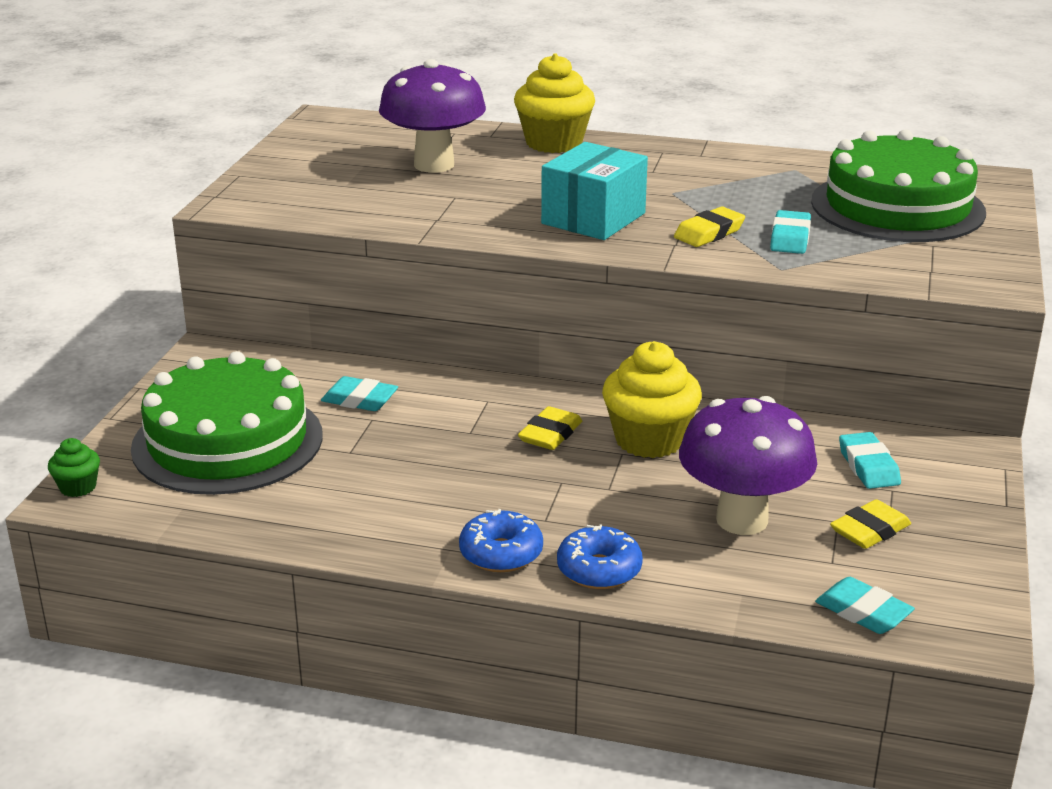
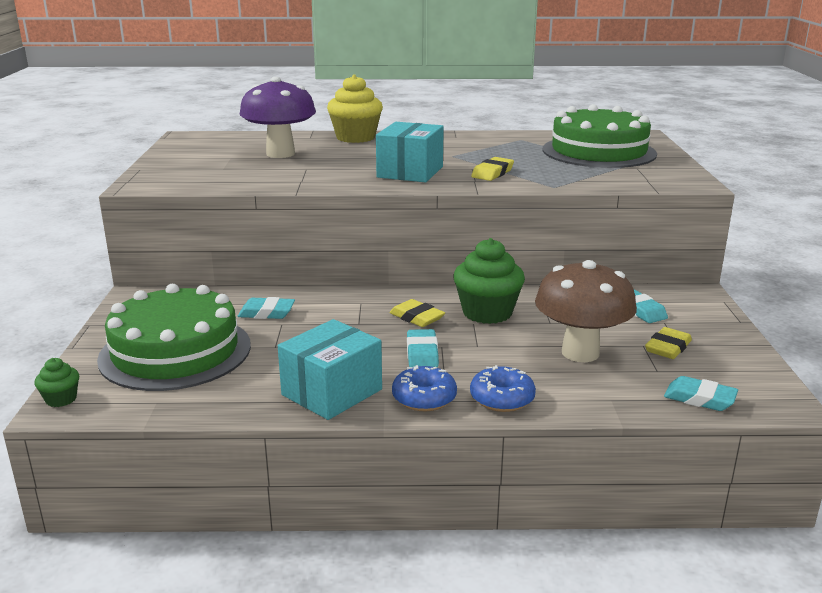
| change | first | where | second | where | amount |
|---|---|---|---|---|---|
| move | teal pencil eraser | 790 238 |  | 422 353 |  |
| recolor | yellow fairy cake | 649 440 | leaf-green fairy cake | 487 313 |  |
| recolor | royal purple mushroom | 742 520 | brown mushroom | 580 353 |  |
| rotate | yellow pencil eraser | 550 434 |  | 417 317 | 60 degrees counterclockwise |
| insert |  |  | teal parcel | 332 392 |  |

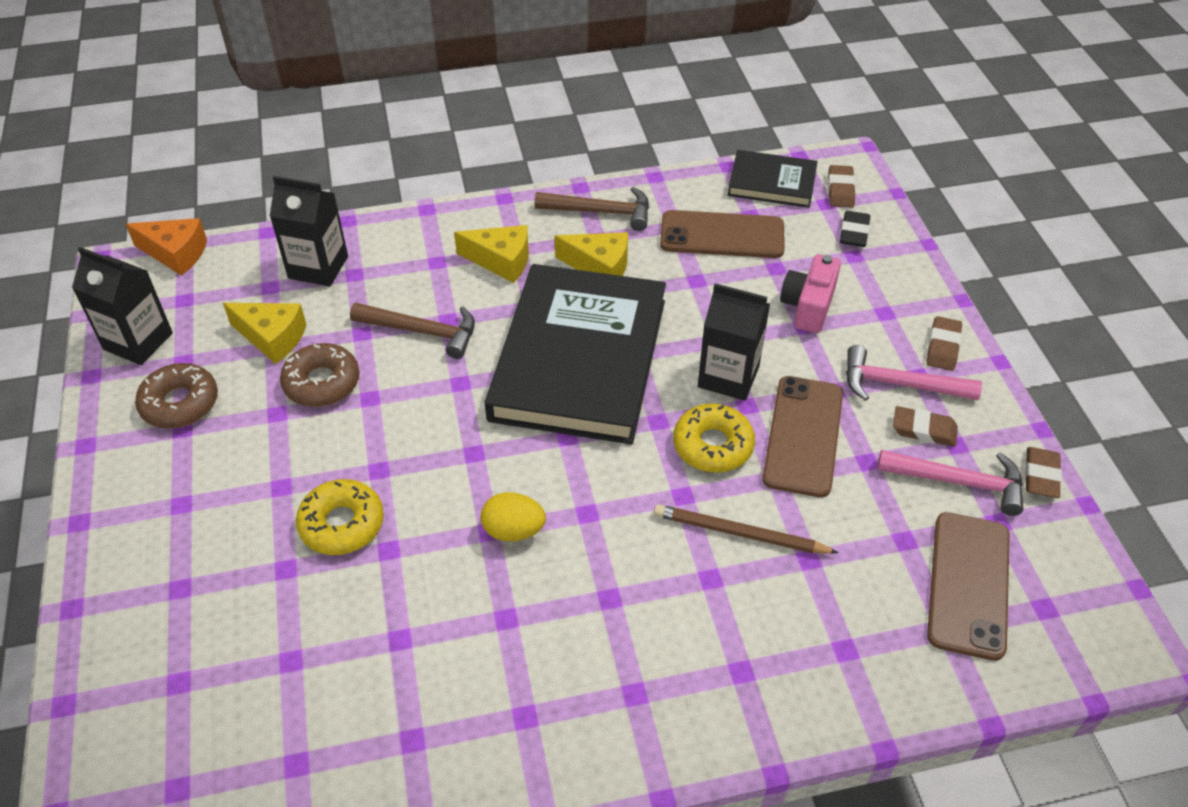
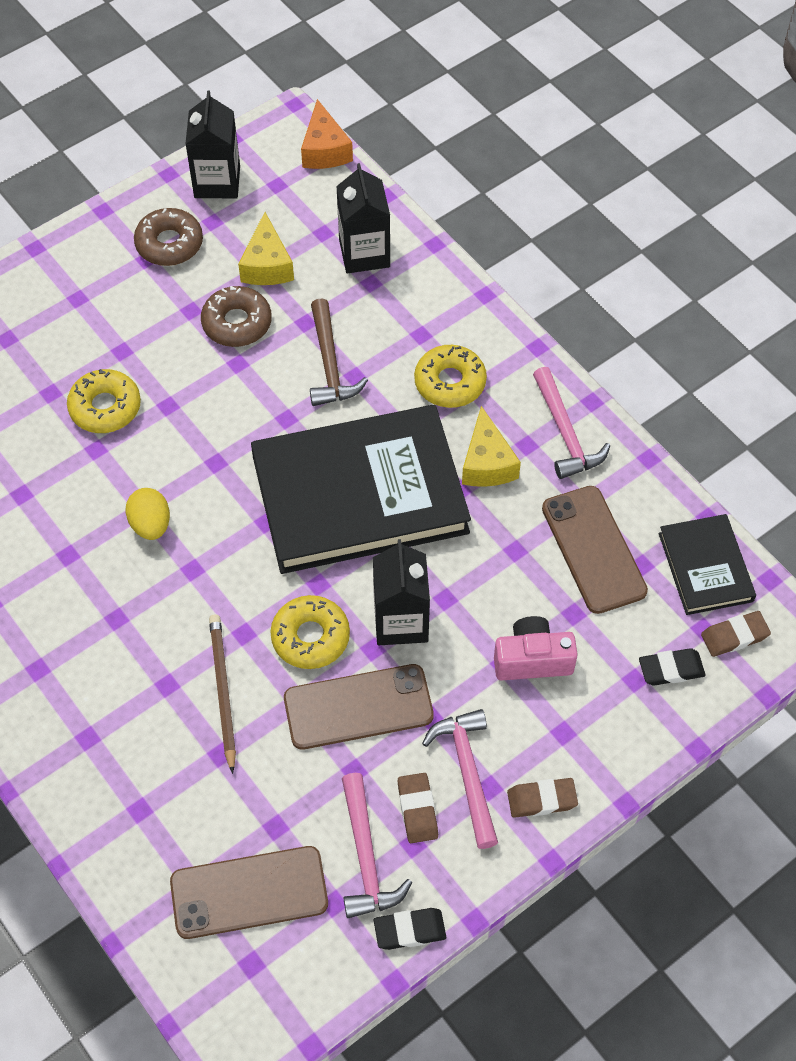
| change | first | where | second | where | amount |
|---|---|---|---|---|---|
| recolor | brown carpenter's hammer | 601 212 | pink carpenter's hammer | 565 433 |  |
| replace | yellow piece of cheese | 501 261 | yellow doughnut | 450 382 |  |
| recolor | brown pencil eraser | 1041 476 | ebony pencil eraser | 409 930 |  |

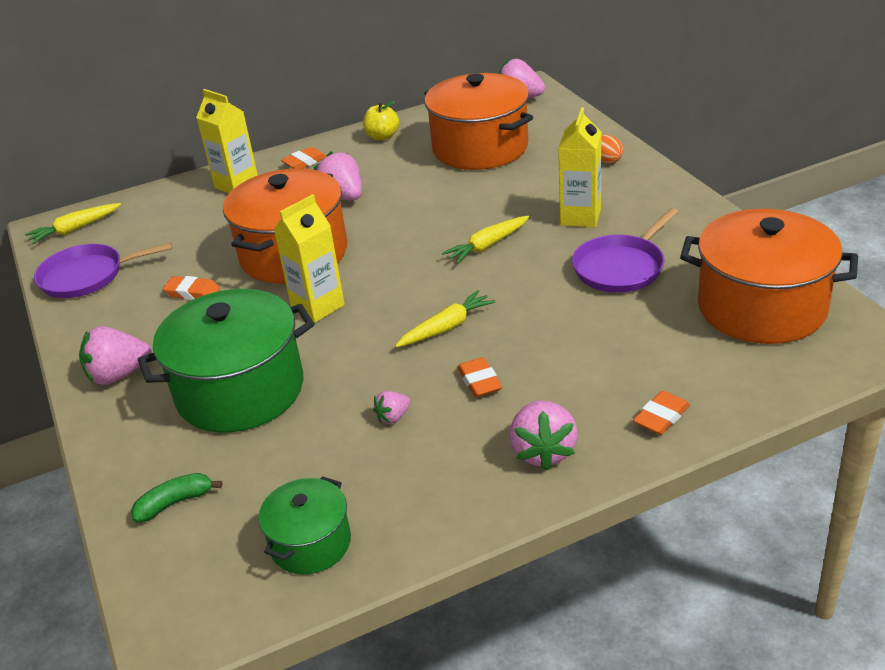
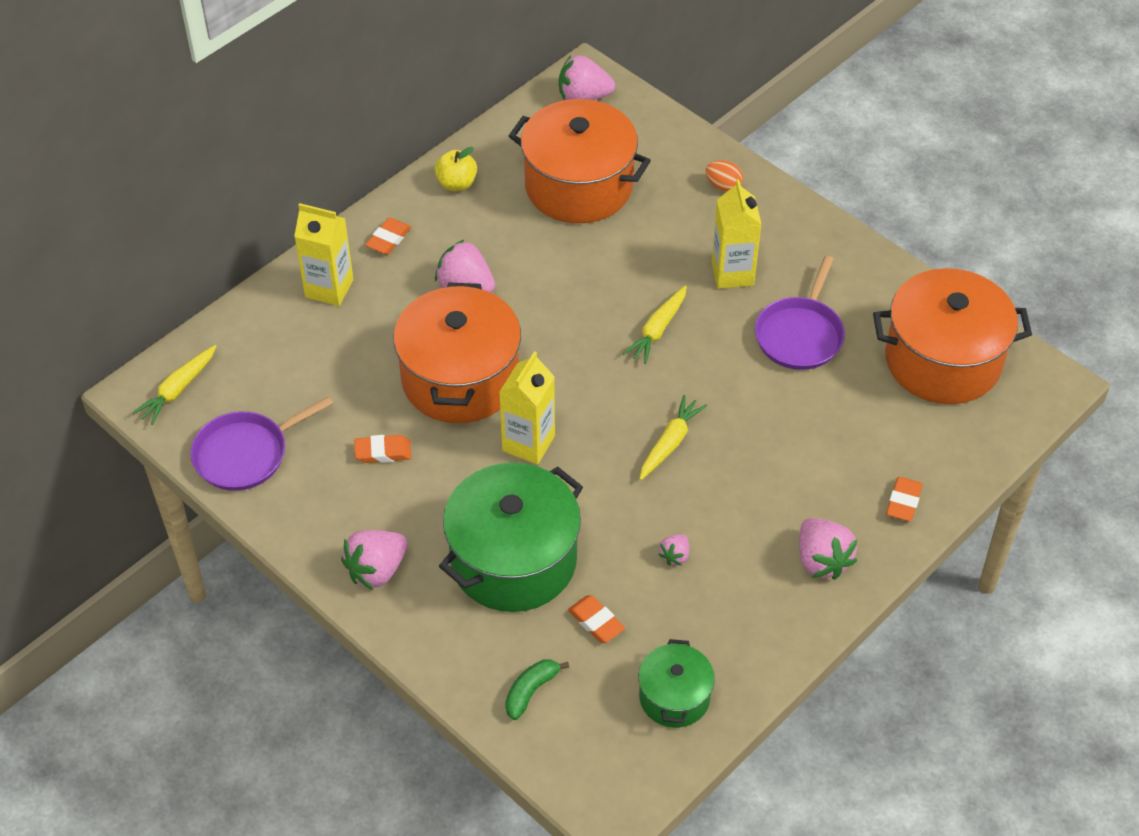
| change | first | where | second | where | amount |
|---|---|---|---|---|---|
| move | orange-coloured pencil eraser | 479 381 |  | 596 622 |  |

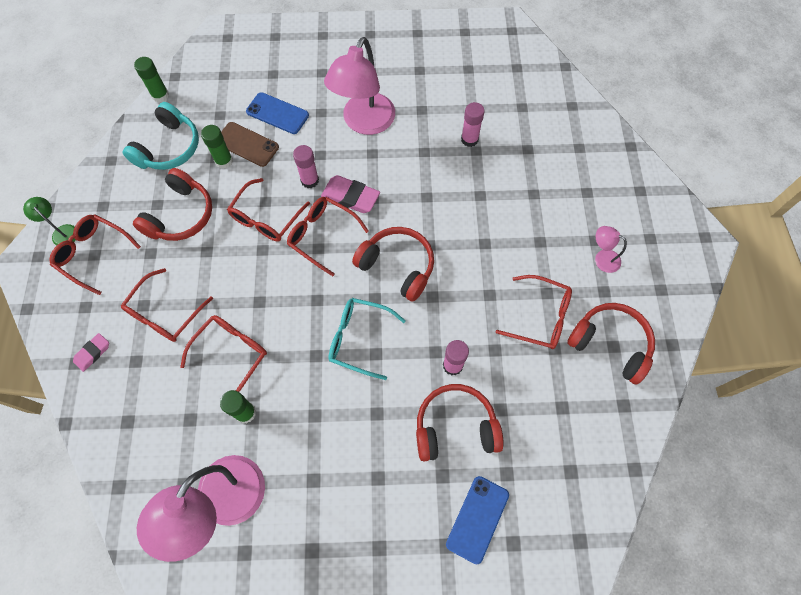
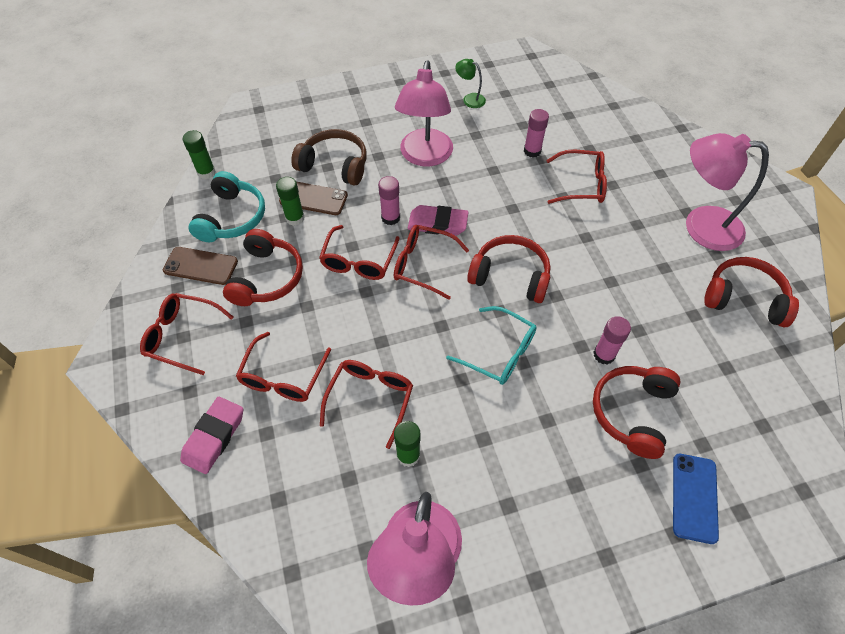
| change | first | where | second | where | amount |
|---|---|---|---|---|---|
| replace | cobalt phone | 277 113 | brown headphones | 334 165 |  |
| move | leaf-green desk lamp | 62 232 |  | 469 99 |  |
| resize | pink desk lamp | 602 258 |  | 701 226 | x2.23 |
| move | scarlet glasses | 540 317 |  | 581 184 |  |
| rotate | teal glasses | 359 339 |  | 499 352 | 150 degrees counterclockwise |
| resize | pink pencil eraser | 92 353 |  | 214 437 | x1.67 |
| rotate | scarlet headphones | 455 426 |  | 632 412 | 45 degrees counterclockwise |
| insert |  |  | brown phone | 200 266 |  |

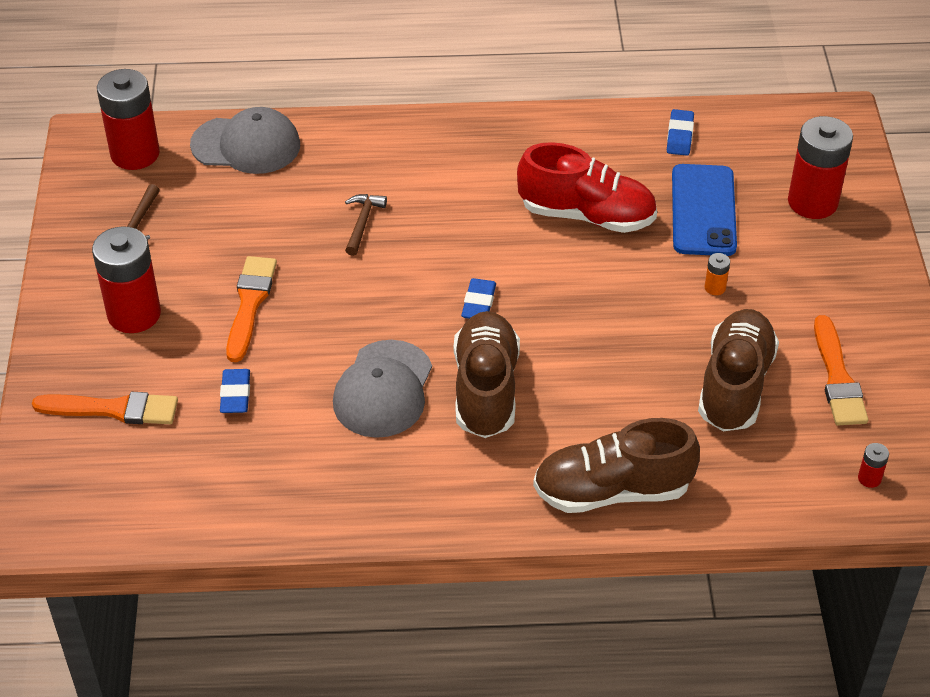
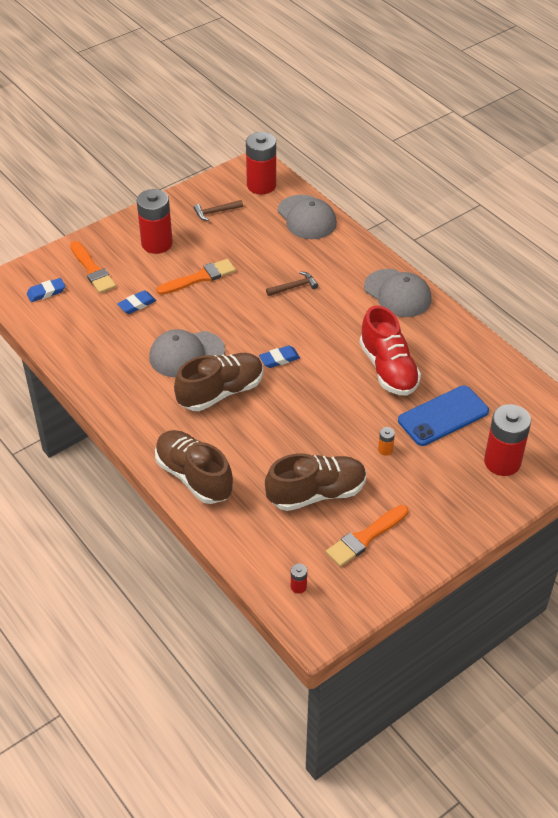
| change | first | where | second | where | amount |
|---|---|---|---|---|---|
| move | cobalt pencil eraser | 679 136 |  | 46 292 |  |
| insert |  |  | grey baseball cap | 397 293 |  |

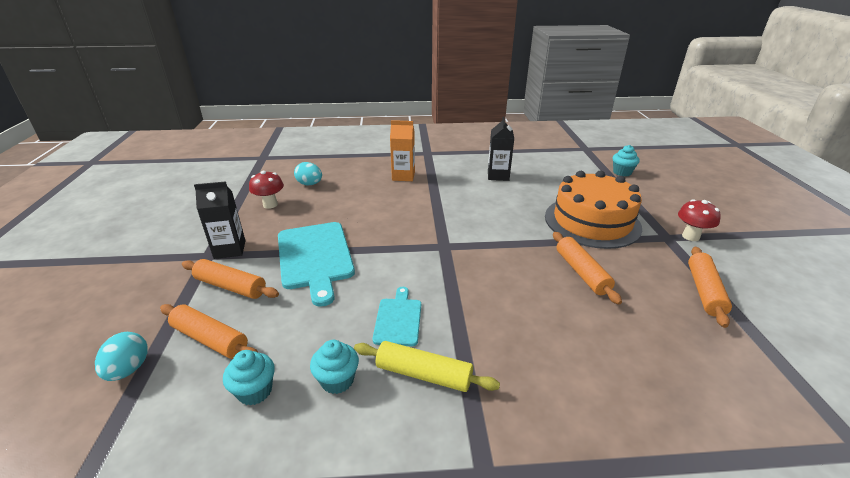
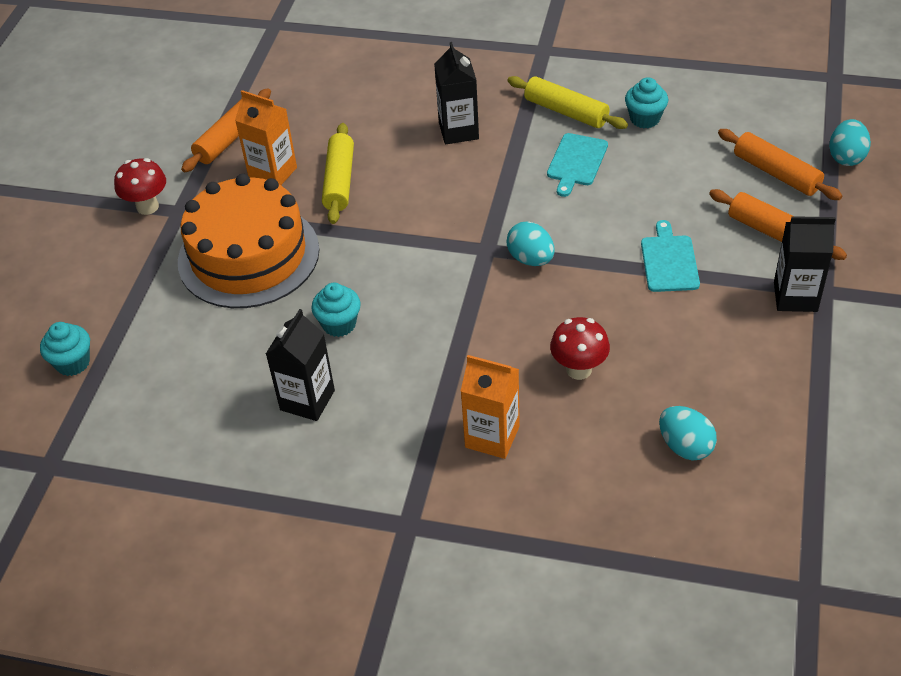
| change | first | where | second | where | amount |
|---|---|---|---|---|---|
| move | scarlet mushroom | 270 205 |  | 579 369 |  |
| resize | teal cutting board | 315 257 |  | 669 261 | x0.54 |
| recolor | orange-coloured dough roller | 581 272 | yellow dough roller | 339 181 |  |
| move | teal fairy cake | 255 391 |  | 339 324 |  |
| insert |  |  | ebony milk carton | 458 131 |  |
| insert |  |  | orange-coloured milk carton | 273 173 |  |
| insert |  |  | teal egg | 530 259 |  |

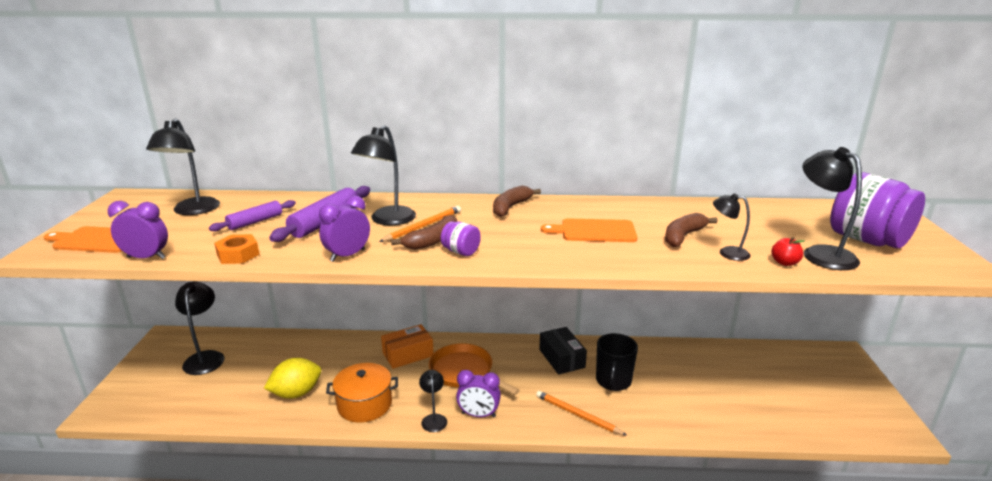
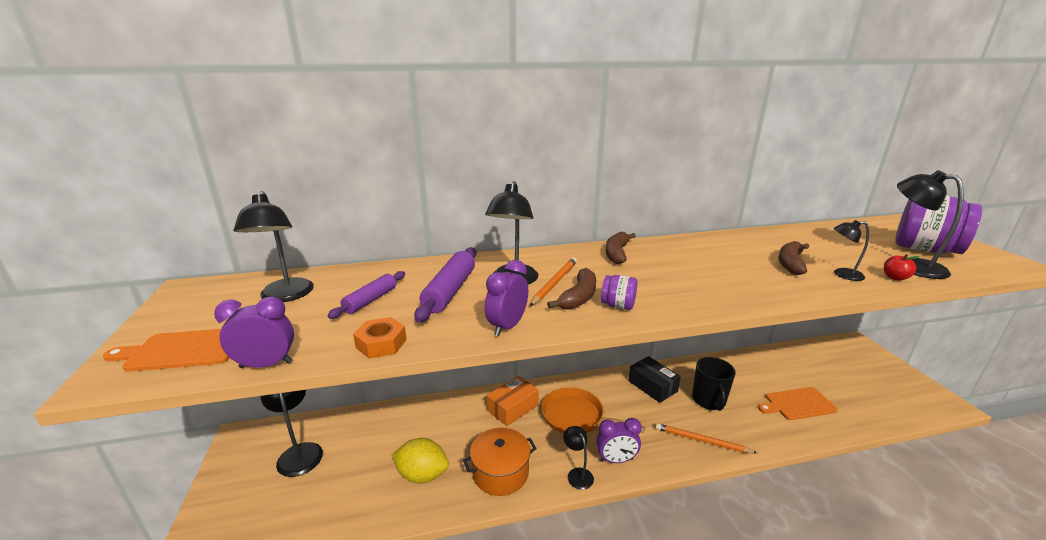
| change | first | where | second | where | amount |
|---|---|---|---|---|---|
| move | orange-coloured cutting board | 594 231 |  | 797 404 |  |
| rotate | yellow citrus fruit | 296 393 |  | 422 475 | 60 degrees clockwise |

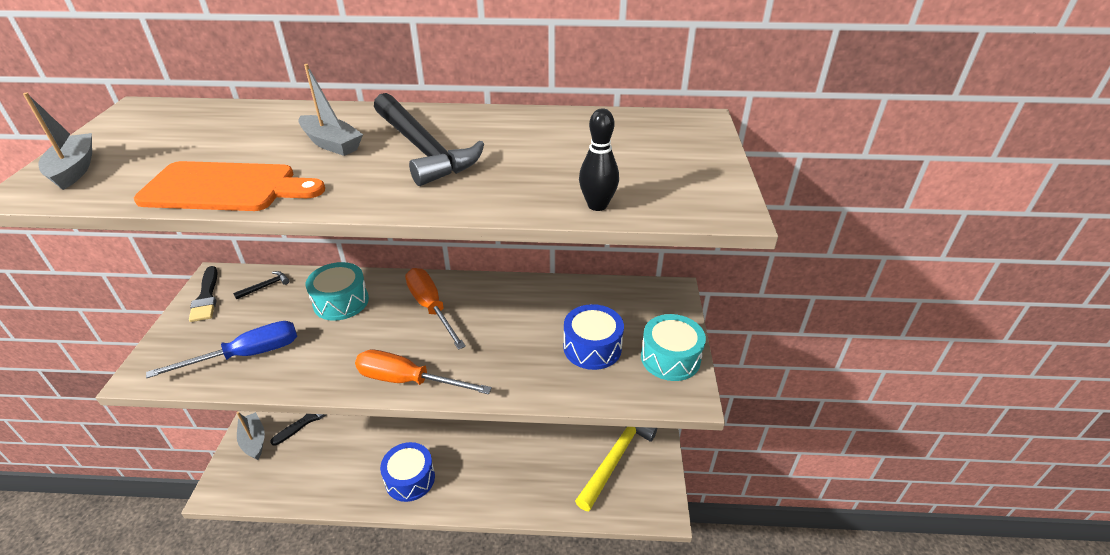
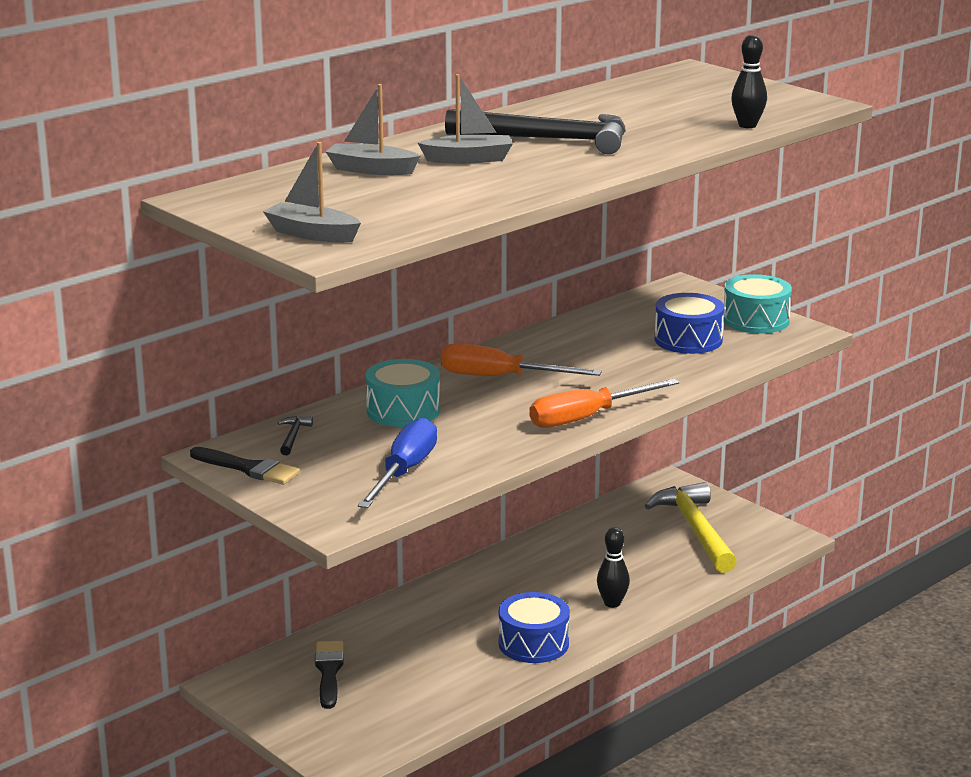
| change | first | where | second | where | amount |
|---|---|---|---|---|---|
| delete | orange-coloured cutting board | 225 188 |  |  |  |
| move | grey sailboat | 254 440 |  | 371 170 |  |
| insert |  |  | ebony bowling pin | 612 603 |  |

